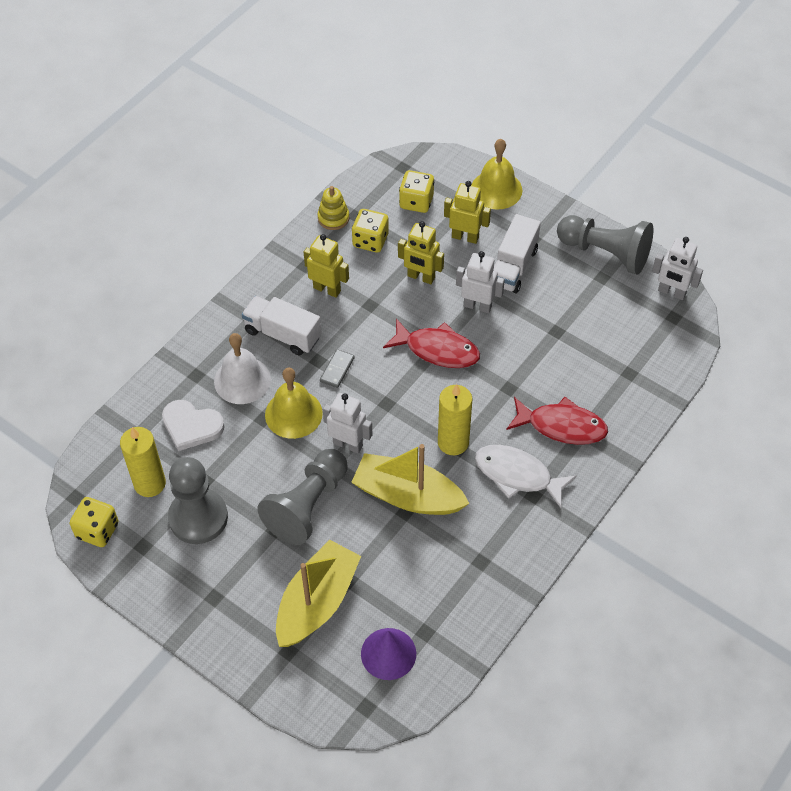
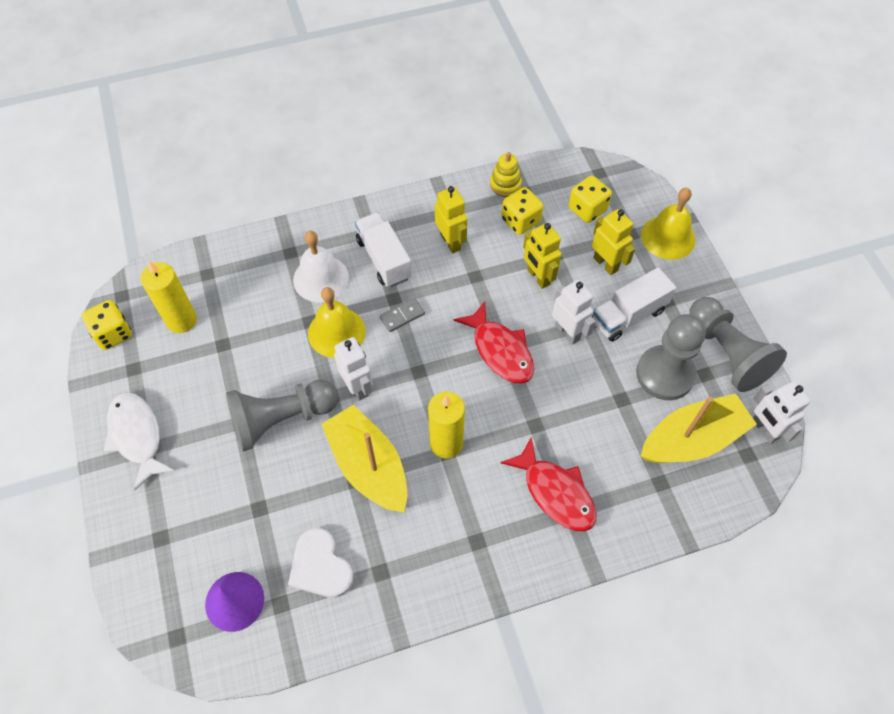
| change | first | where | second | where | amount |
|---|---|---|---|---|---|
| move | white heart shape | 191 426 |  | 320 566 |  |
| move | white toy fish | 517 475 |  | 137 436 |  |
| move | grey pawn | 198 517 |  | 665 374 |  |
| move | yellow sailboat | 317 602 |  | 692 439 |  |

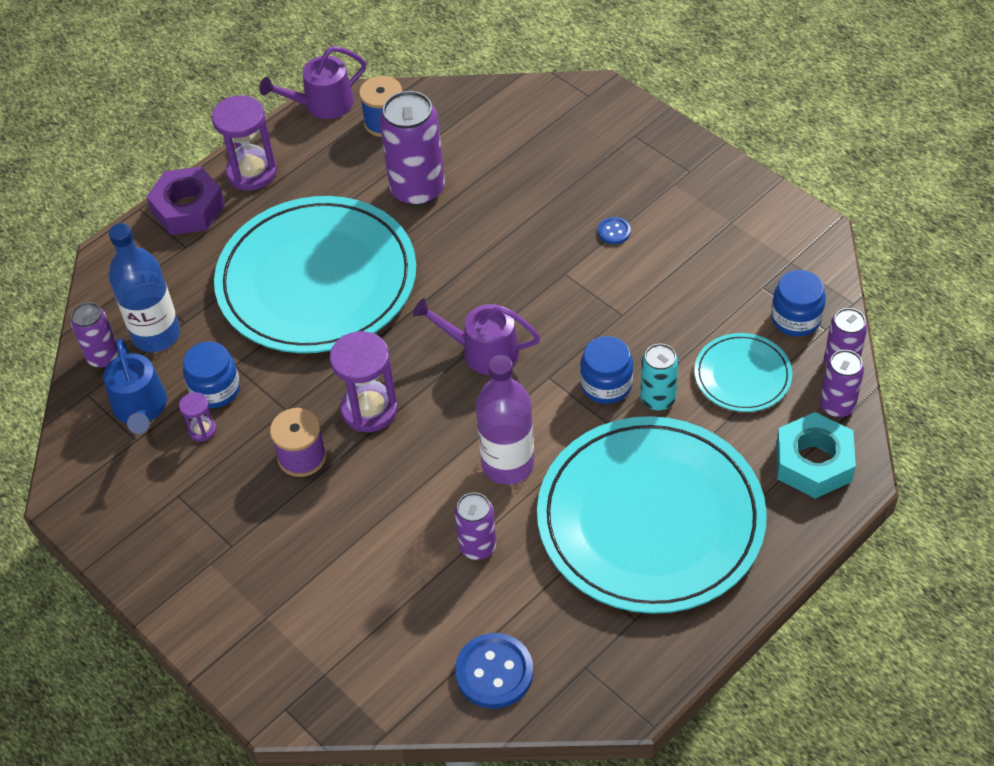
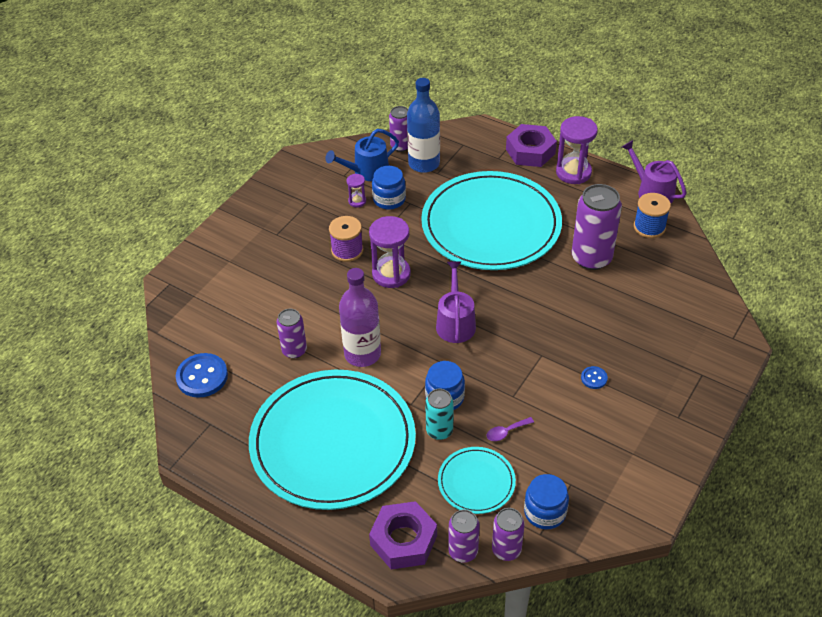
| change | first | where | second | where | amount |
|---|---|---|---|---|---|
| recolor | teal hexagon nut | 813 462 | royal purple hexagon nut | 403 540 |  |
| insert |  |  | royal purple spoon | 506 432 |  |

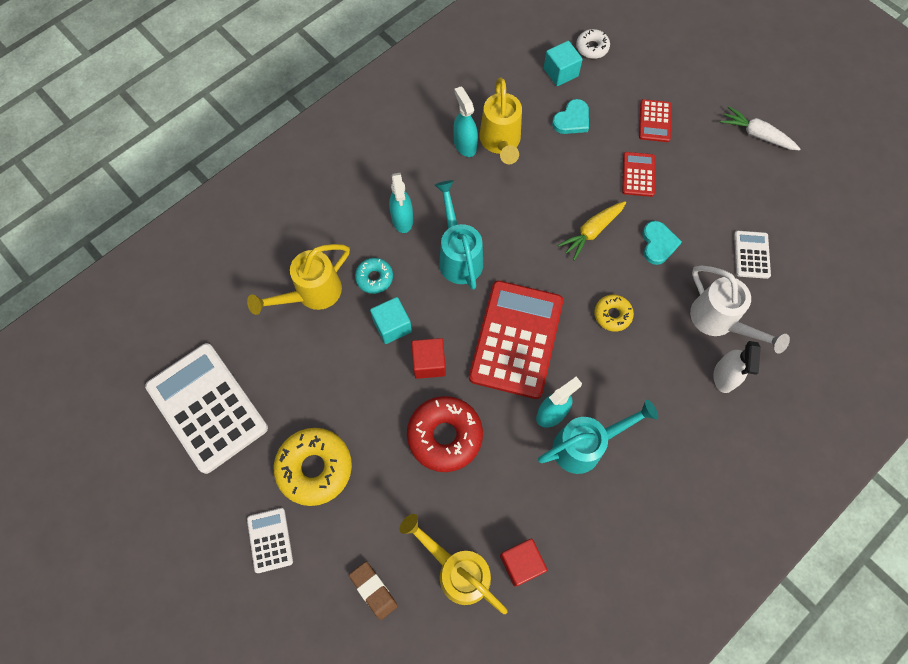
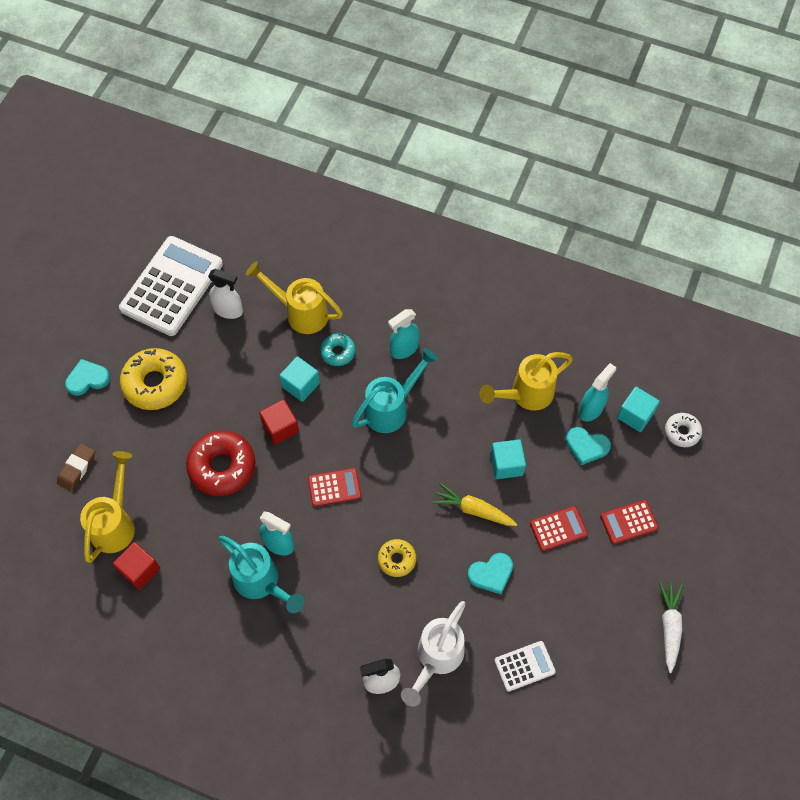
| change | first | where | second | where | amount |
|---|---|---|---|---|---|
| move | teal sprayer | 465 145 |  | 591 409 |  |
| resize | scarlet calculator | 516 339 |  | 334 487 | x0.47 |
| replace | white calculator | 270 540 | teal heart shape | 87 379 |  |
| insert |  |  | white sprayer | 228 310 |  |
| insert |  |  | teal block | 506 464 |  |

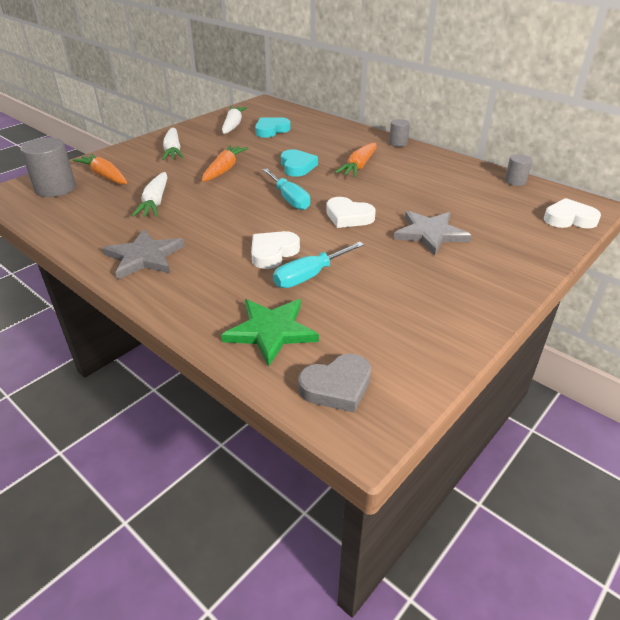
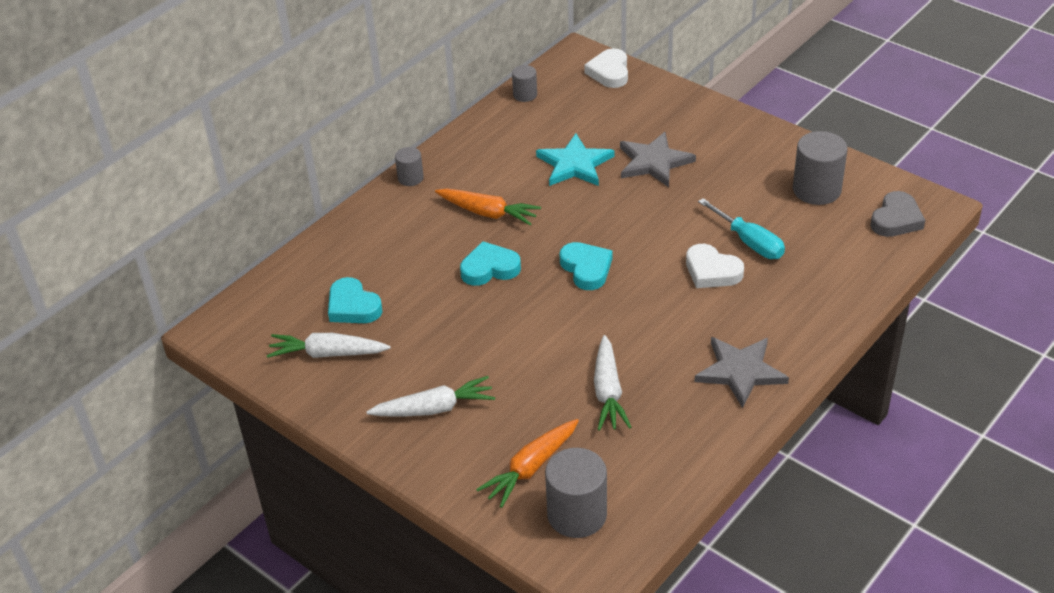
| change | first | where | second | where | amount |
|---|---|---|---|---|---|
| delete | orange-coloured root vegetable | 224 169 |  |  |  |
| replace | teal flat screwdriver | 289 199 | teal heart shape | 586 269 |  |
| rotate | white root vegetable | 155 202 |  | 608 392 | 90 degrees clockwise |
| delete | white heart shape | 348 217 |  |  |  |
| delete | leaf-green star | 271 331 |  |  |  |
| rotate | grey heart shape | 337 387 |  | 896 219 | 60 degrees clockwise |
| insert |  |  | grey cylinder | 816 190 |  |
| insert |  |  | teal star | 575 164 |  |

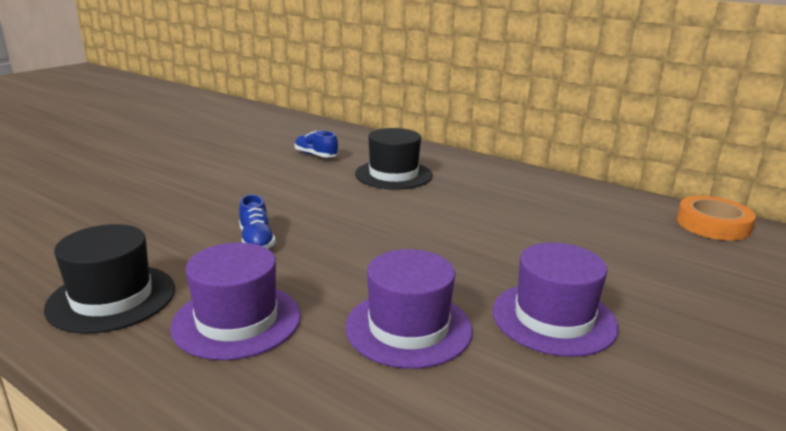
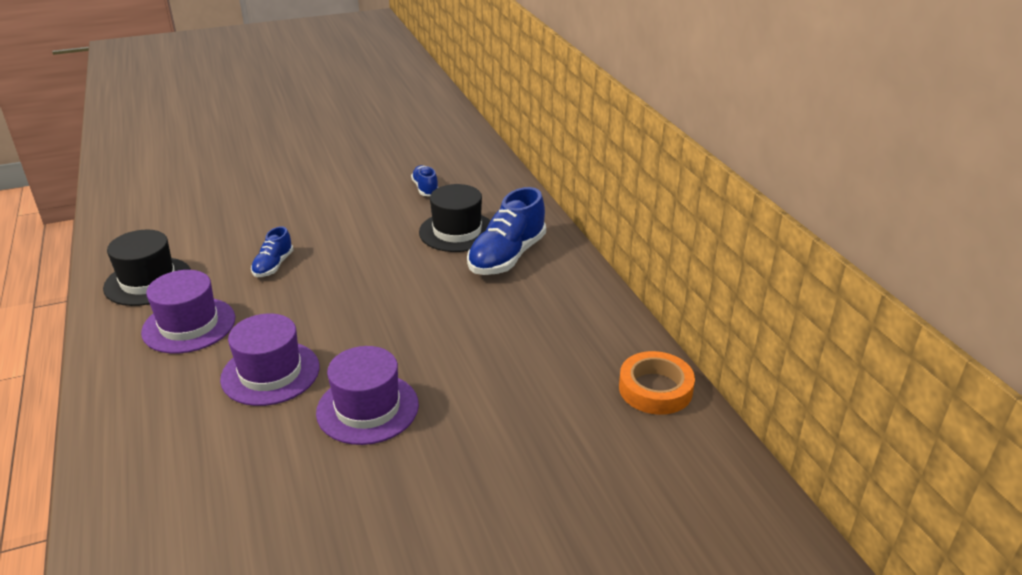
| change | first | where | second | where | amount |
|---|---|---|---|---|---|
| insert |  |  | cobalt lace-up shoe | 507 256 |  |

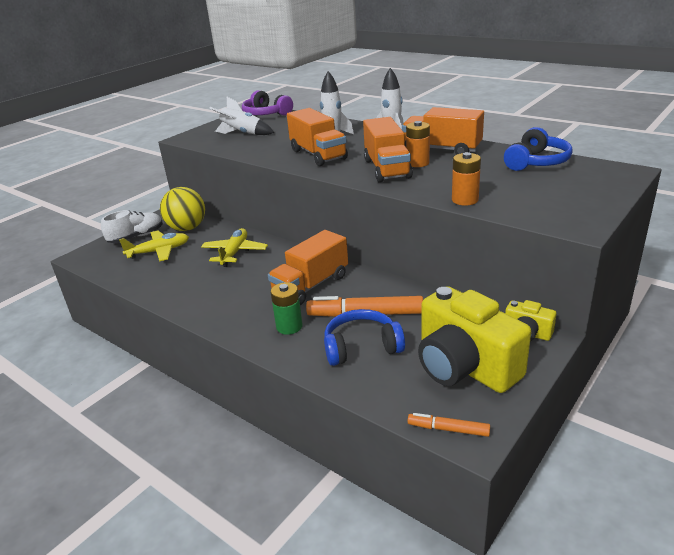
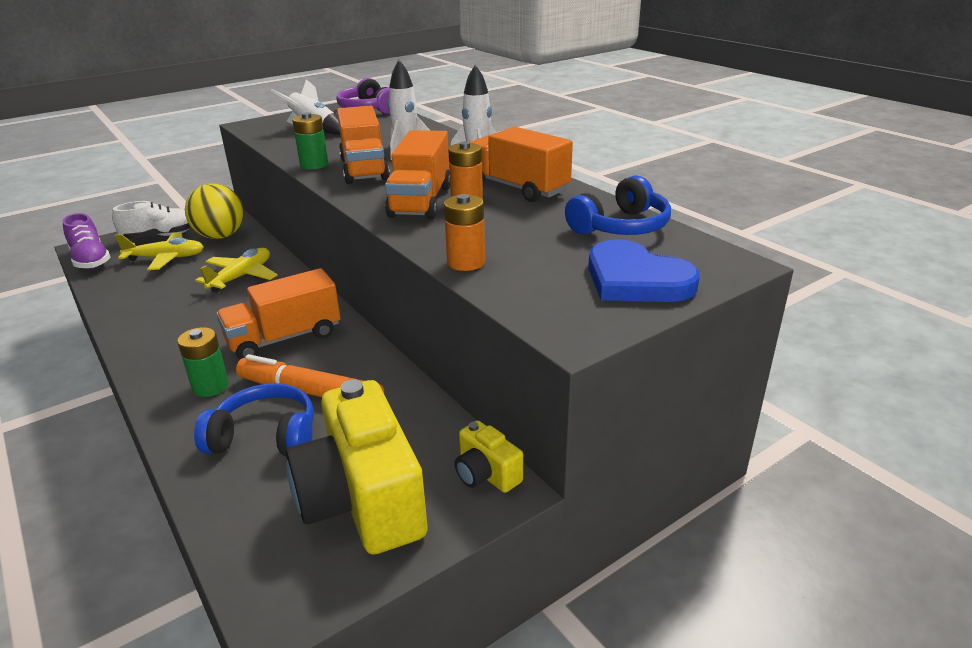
| change | first | where | second | where | amount |
|---|---|---|---|---|---|
| delete | orange-coloured marker | 448 429 |  |  |  |
| insert |  |  | leaf-green battery | 314 165 |  |
| insert |  |  | royal purple lace-up shoe | 91 260 |  |
| insert |  |  | cobalt heart shape | 635 279 |  |

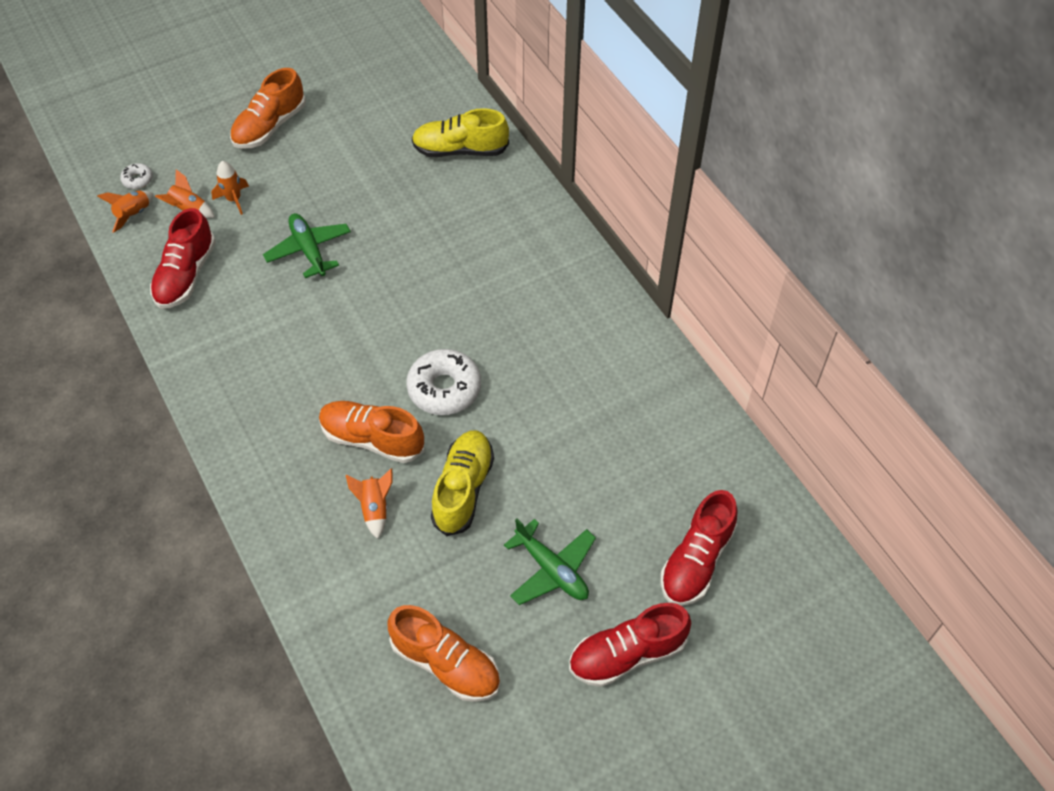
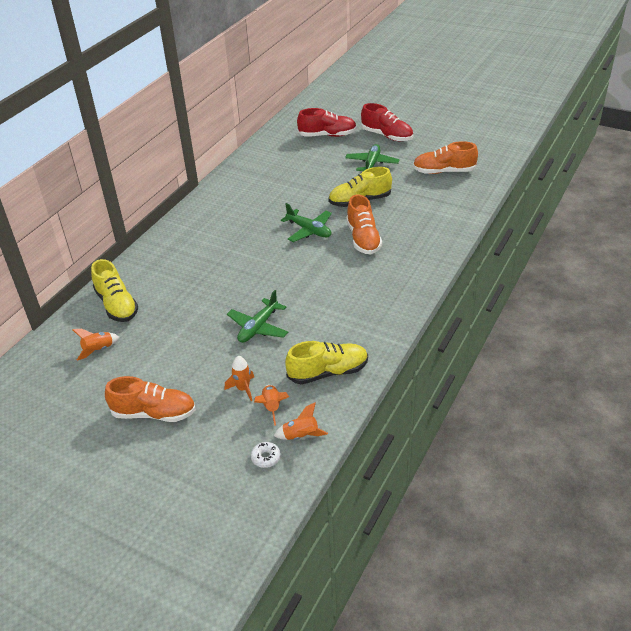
| change | first | where | second | where | amount |
|---|---|---|---|---|---|
| recolor | scarlet lace-up shoe | 186 275 | yellow lace-up shoe | 328 372 |  |
| replace | white doughnut | 444 388 | leaf-green plane | 309 230 |  |
| move | orange-coloured toy rocket | 375 508 |  | 98 350 |  |
| rotate | orange-coloured lace-up shoe | 446 663 |  | 444 171 | 90 degrees counterclockwise |

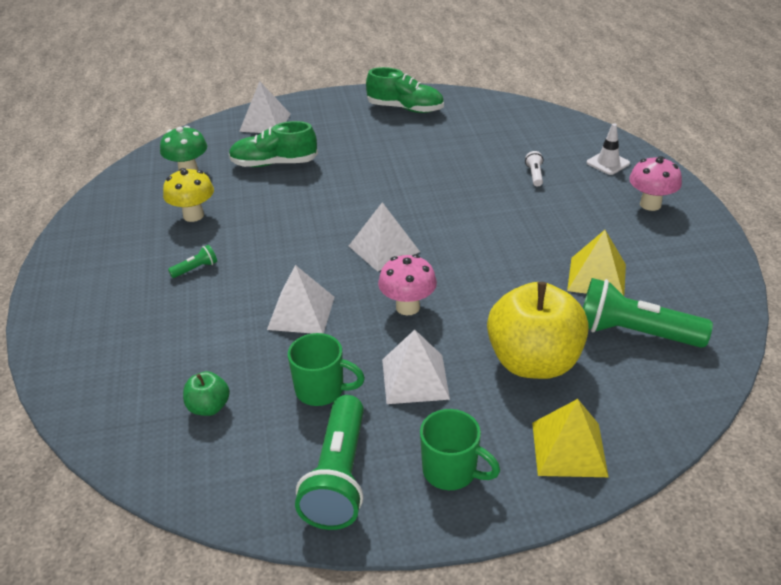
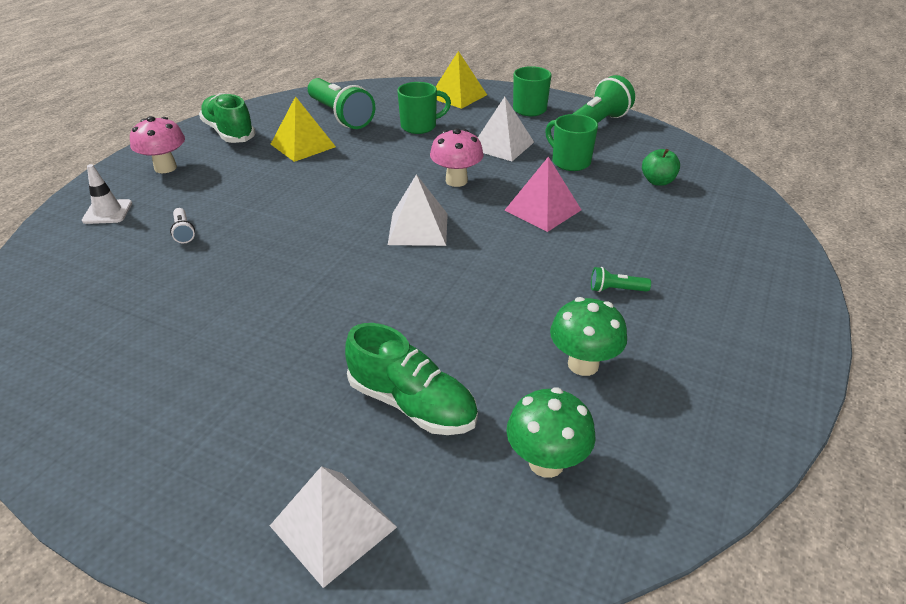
| change | first | where | second | where | amount |
|---|---|---|---|---|---|
| move | leaf-green lace-up shoe | 405 108 |  | 229 132 |  |
| rotate | white torch | 534 175 |  | 183 232 | 60 degrees counterclockwise |
| recolor | yellow mushroom | 193 215 | leaf-green mushroom | 583 364 |  |
| recolor | white pyramid shape | 301 313 | pink pyramid shape | 543 210 |  |
| replace | yellow apple fruit | 533 362 | leaf-green mug | 420 126 |  |

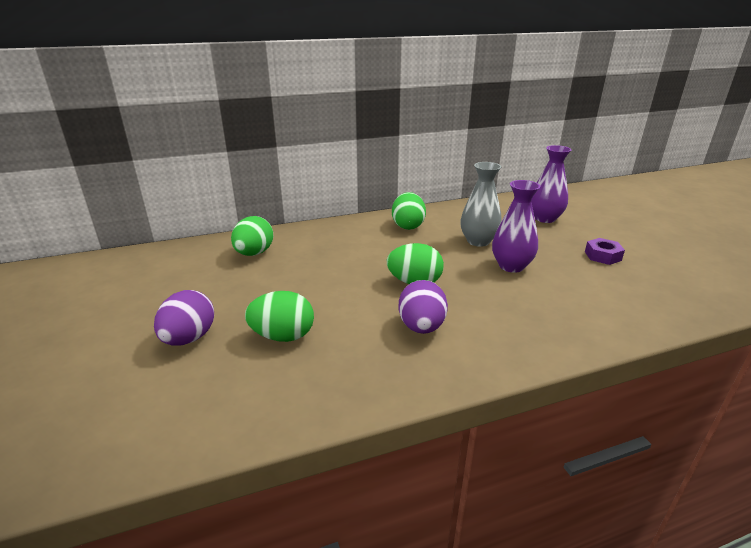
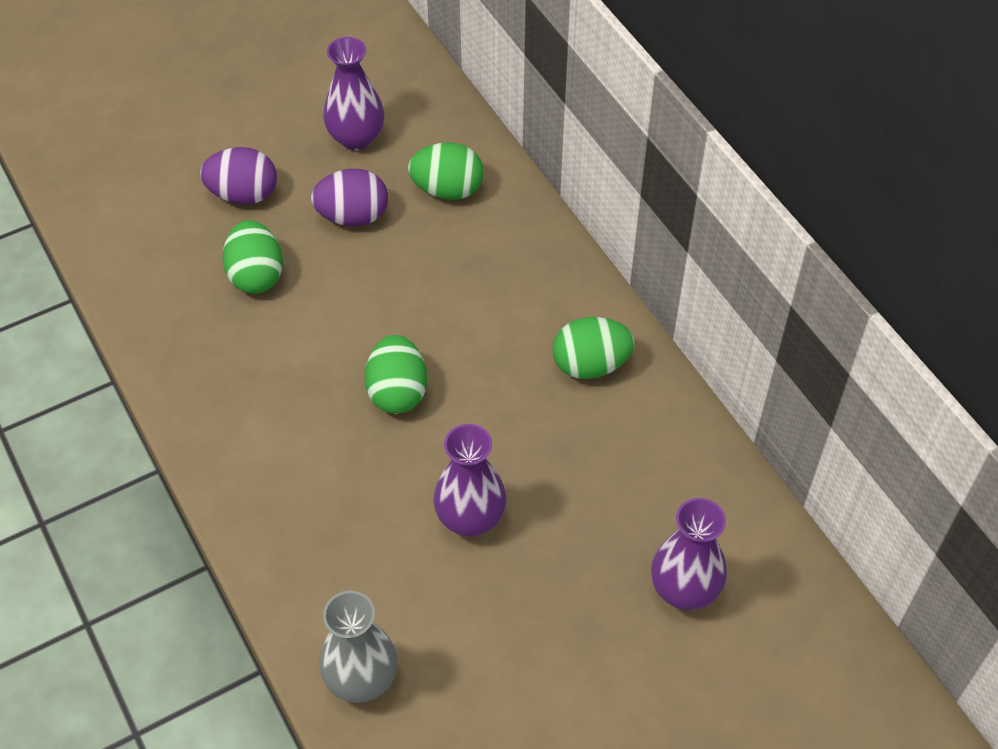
| change | first | where | second | where | amount |
|---|---|---|---|---|---|
| move | grey flower vase | 478 241 |  | 361 679 |  |
| delete | royal purple hexagon nut | 602 256 |  |  |  |
| move | royal purple egg | 421 327 |  | 353 216 |  |
| insert |  |  | royal purple flower vase | 356 138 |  |

